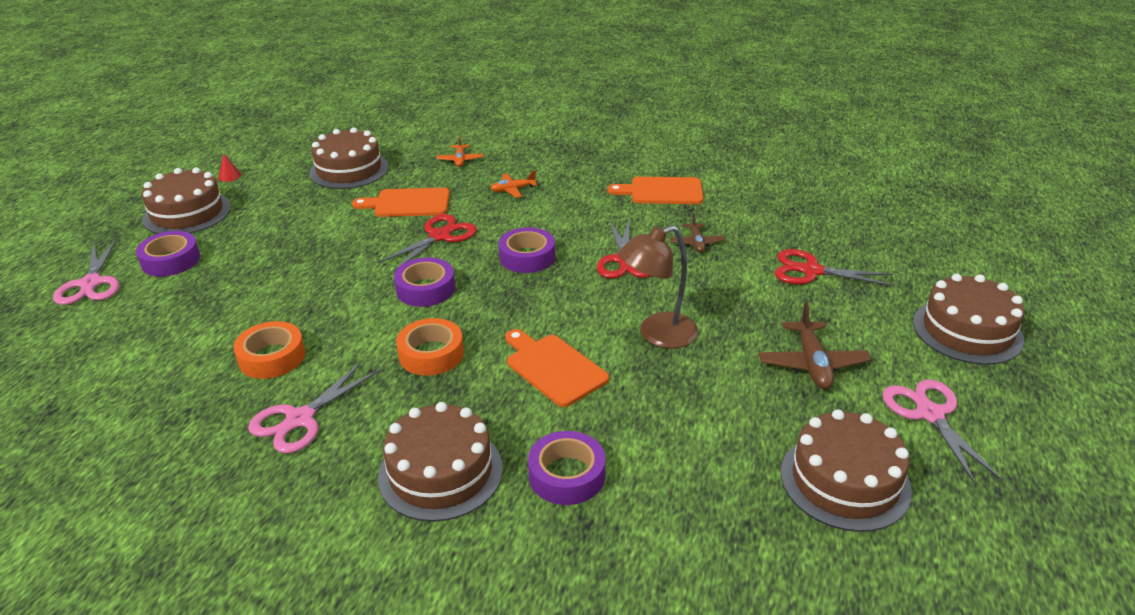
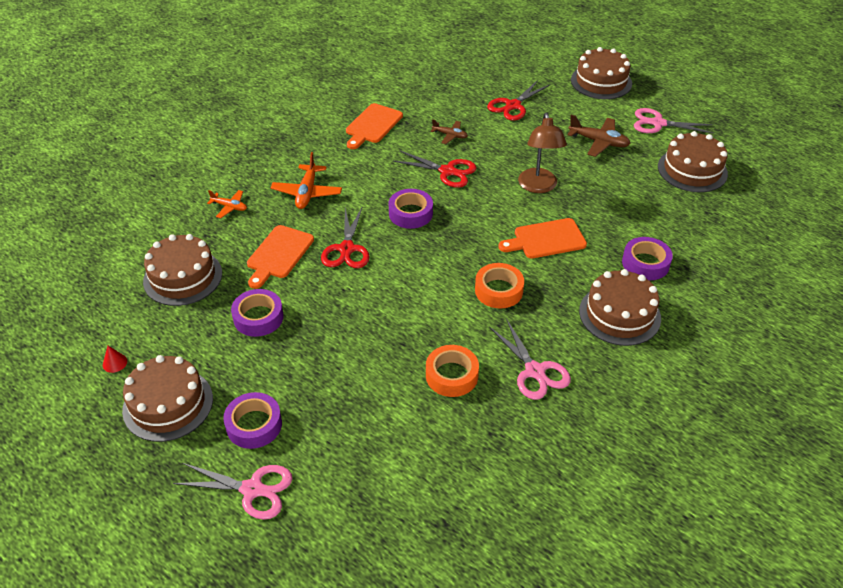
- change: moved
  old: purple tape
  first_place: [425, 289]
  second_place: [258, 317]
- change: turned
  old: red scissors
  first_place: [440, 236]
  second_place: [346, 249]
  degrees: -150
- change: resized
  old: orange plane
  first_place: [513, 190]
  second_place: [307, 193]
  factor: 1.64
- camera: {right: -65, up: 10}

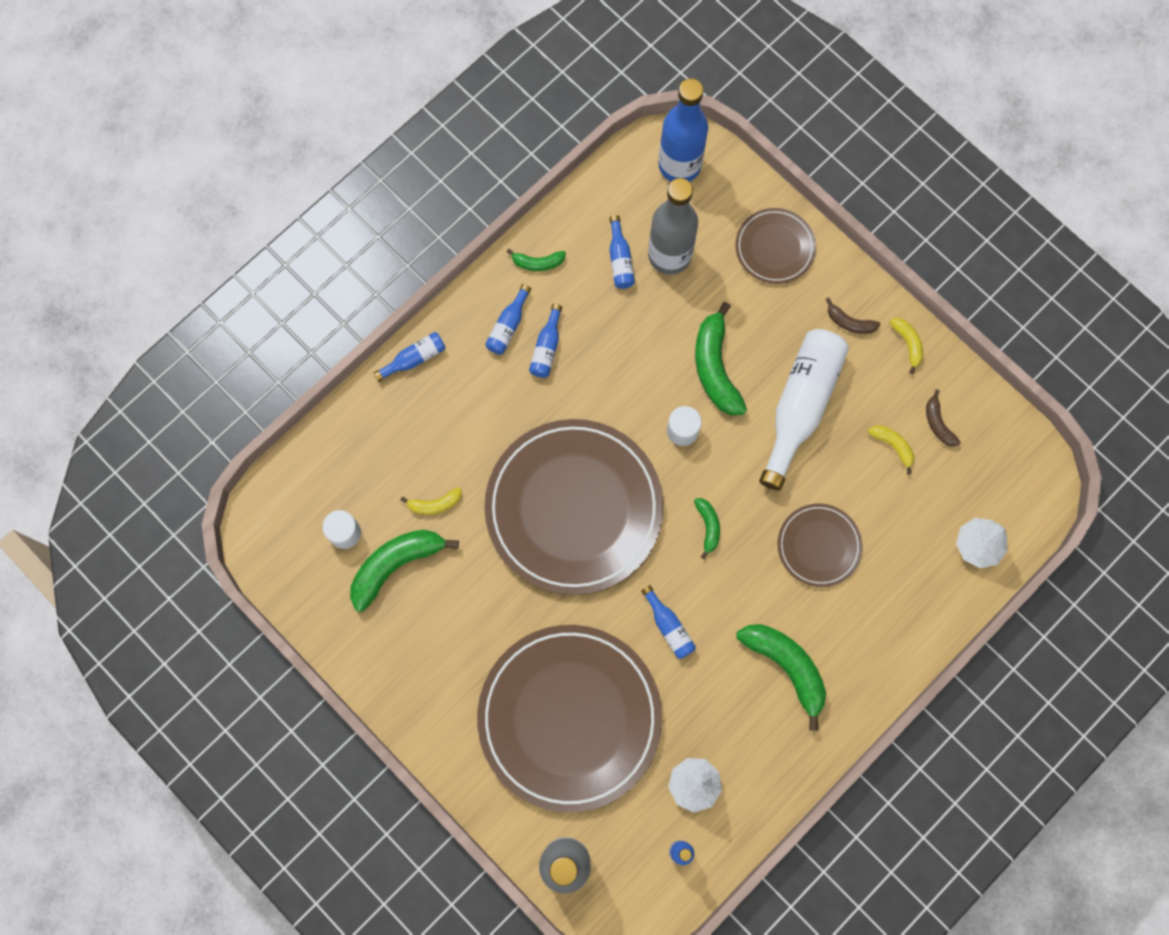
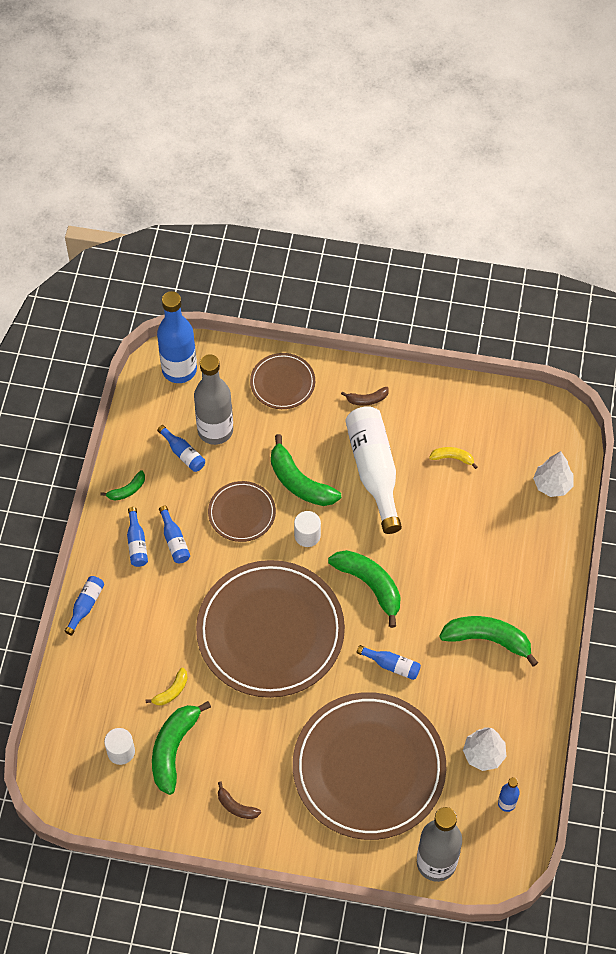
- change: removed
  old: yellow banana
  first_place: [908, 344]
- change: moved
  old: brown plate
  first_place: [819, 546]
  second_place: [242, 513]
- change: moved
  old: brown banana
  first_place: [938, 423]
  second_place: [236, 806]
- change: resized
  old: green banana
  first_place: [708, 526]
  second_place: [370, 585]
  factor: 1.95
- camera: {right: -35, up: -15}

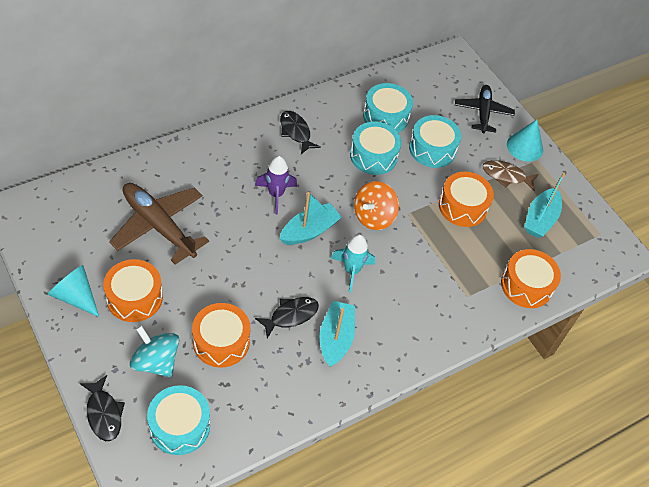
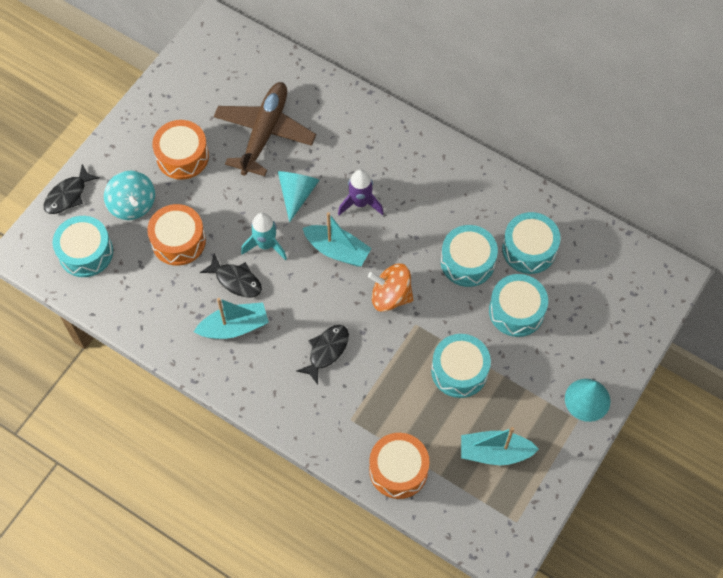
- change: removed
  old: black plane
  first_place: [483, 112]
- change: removed
  old: brown fish
  first_place: [506, 176]
- change: moved
  old: turquoise cone
  first_place: [76, 296]
  second_place: [297, 194]
- change: moved
  old: black fish
  first_place: [295, 132]
  second_place: [326, 351]
- change: moved
  old: turquoise rocket
  first_place: [351, 271]
  second_place: [266, 245]
- change: recoloured
  old: orange drum
  new: turquoise drum
  first_place: [462, 206]
  second_place: [459, 371]
- change: turned
  old: turquoise spinning top
  first_place: [156, 362]
  second_place: [132, 205]
  degrees: 135
- camera: {right: 70, up: 10}

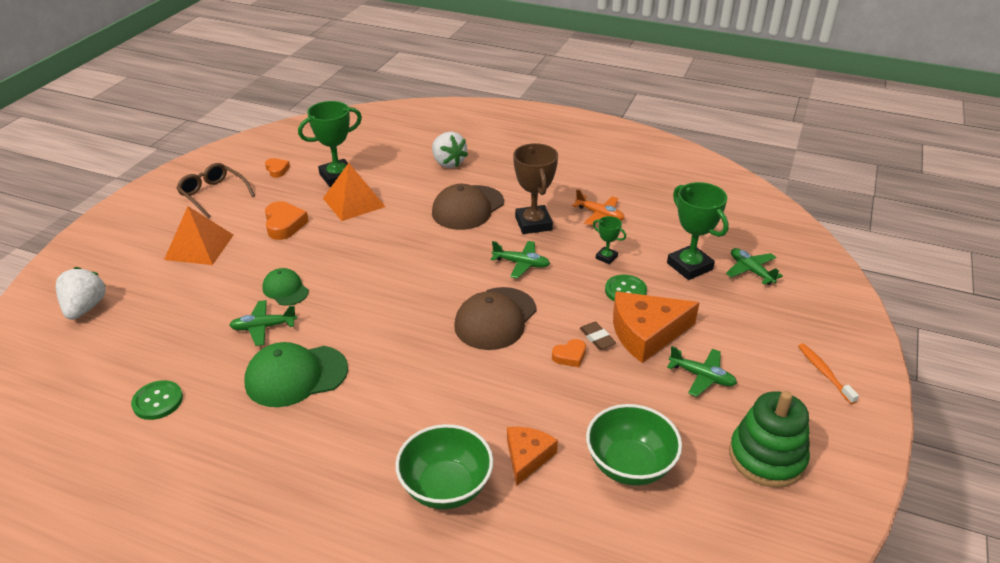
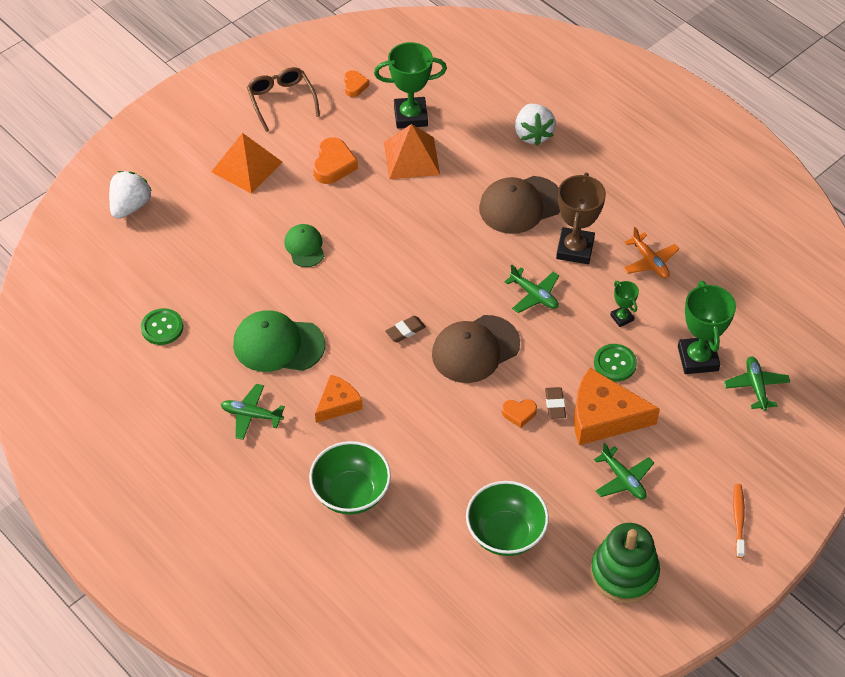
- change: added
  new: brown eraser
  second_place: [405, 331]
- change: moved
  old: green plane
  first_place: [263, 327]
  second_place: [251, 415]
- change: moved
  old: orange cheese
  first_place: [527, 457]
  second_place: [338, 403]
- camera: {right: 25, up: 15}

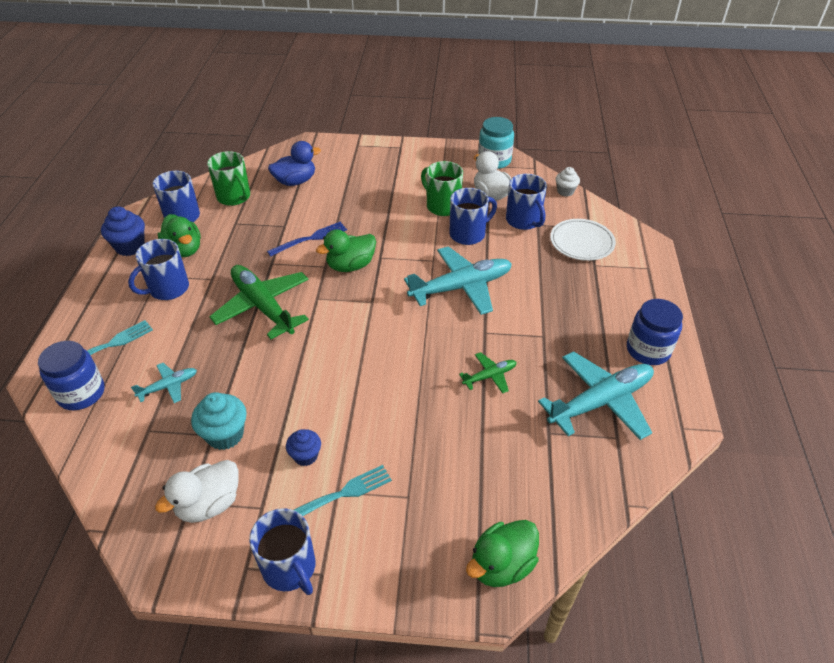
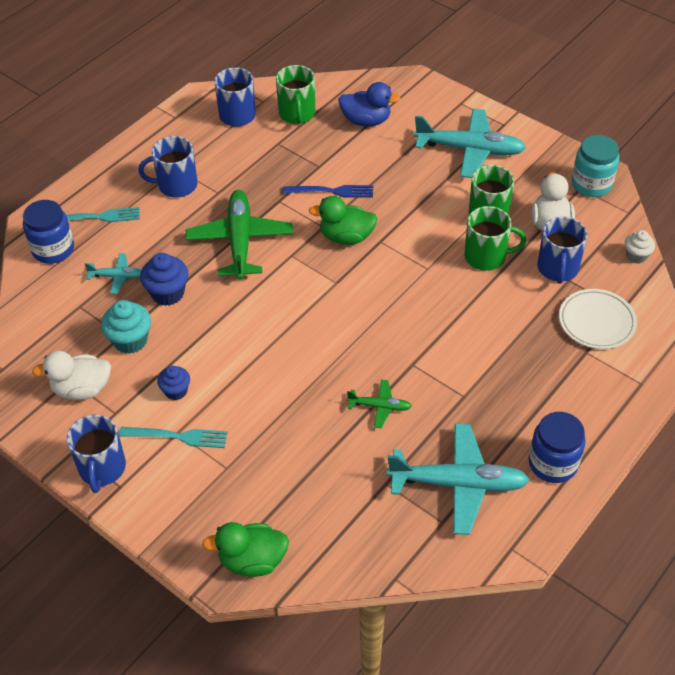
- change: removed
  old: green duck
  first_place: [184, 250]
- change: moved
  old: blue cupcake
  first_place: [130, 247]
  second_place: [167, 293]
- change: moved
  old: turquoise plane
  first_place: [461, 287]
  second_place: [469, 150]
- change: recoloured
  old: blue mug
  new: green mug
  first_place: [468, 234]
  second_place: [486, 257]
- camera: {right: 35, up: 5}

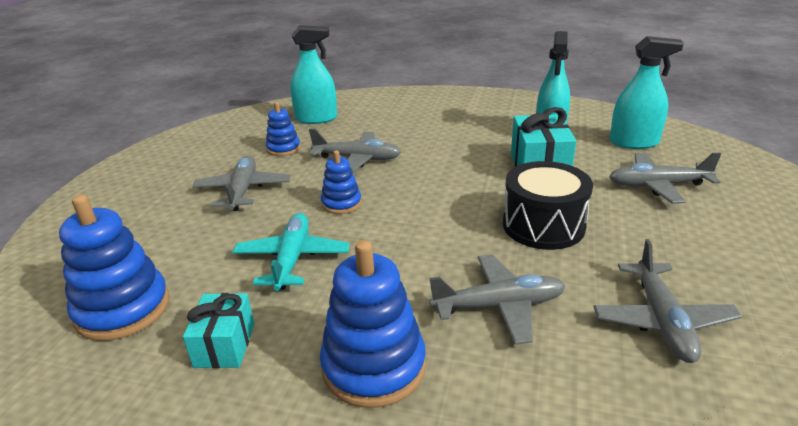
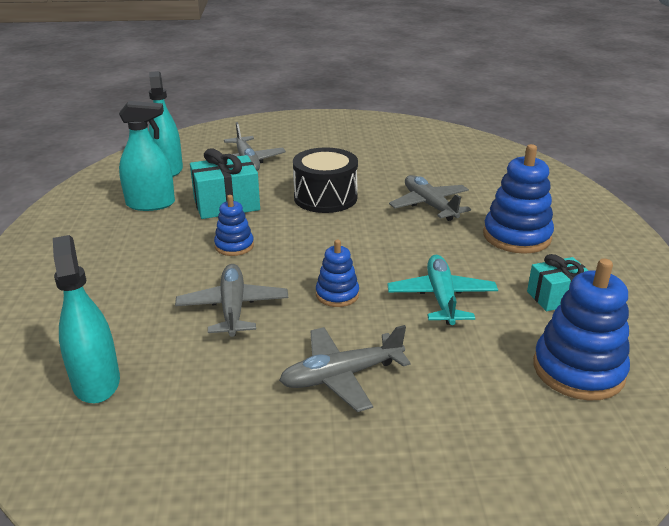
- change: removed
  old: grey plane
  first_place: [662, 321]
- change: moved
  old: blue stacking toy
  first_place: [283, 148]
  second_place: [234, 246]
- change: turned
  old: turquoise plane
  first_place: [292, 259]
  second_place: [441, 297]
  degrees: 105
- camera: {right: -110, up: 0}

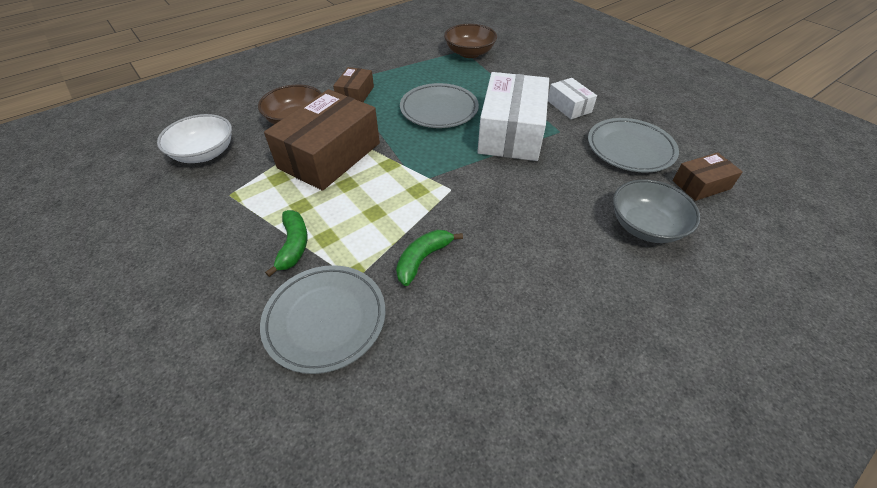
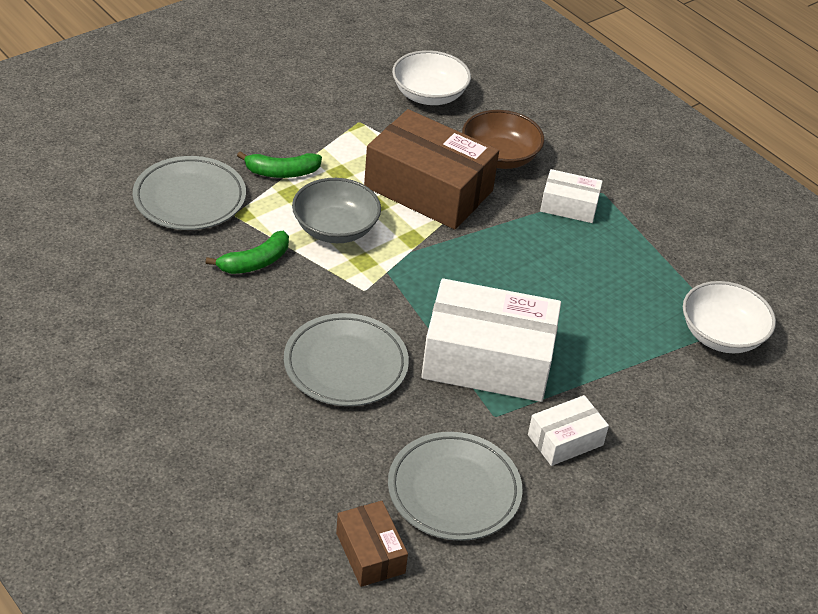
- change: moved
  old: grey plate
  first_place: [439, 110]
  second_place: [345, 365]
- change: moved
  old: grey bowl
  first_place: [645, 226]
  second_place: [335, 229]
- change: recoloured
  old: brown box
  new: white box
  first_place: [355, 94]
  second_place: [569, 206]
- change: recoloured
  old: brown bowl
  new: white bowl
  first_place: [469, 53]
  second_place: [721, 335]
- change: turned
  old: green banana
  first_place: [423, 259]
  second_place: [255, 262]
  degrees: 105
- camera: {right: 85, up: -5}

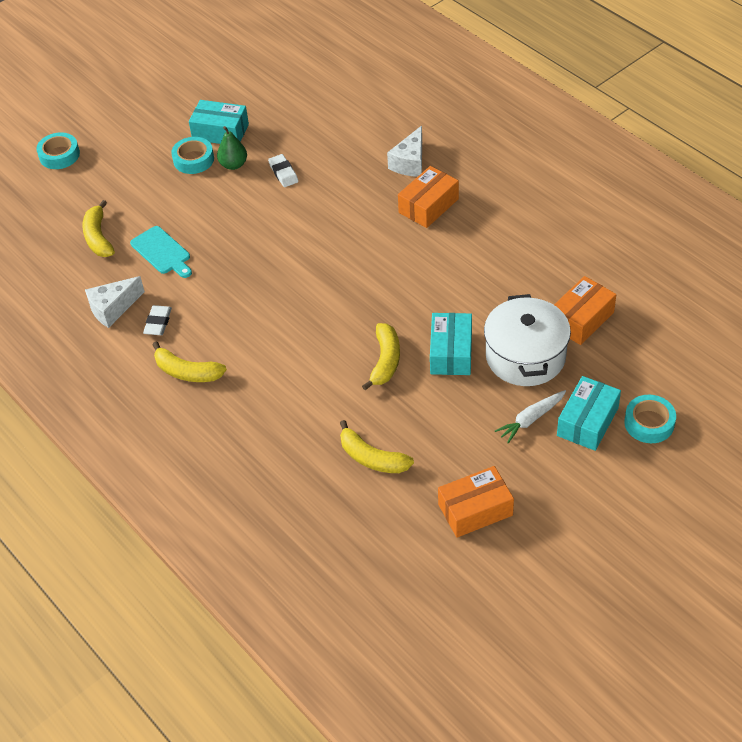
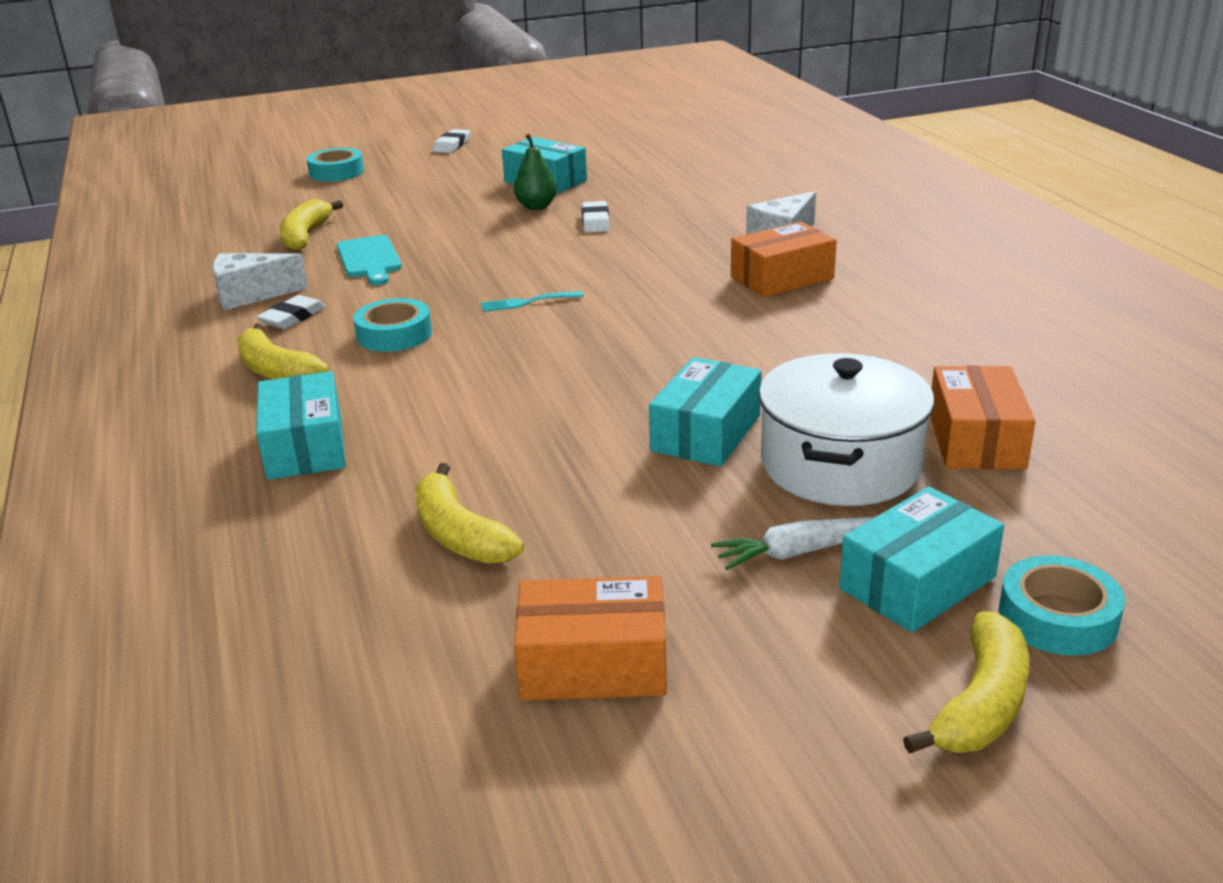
- change: added
  new: turquoise box
  second_place: [305, 446]
- change: added
  new: white eraser
  second_place: [452, 145]
- change: added
  new: turquoise fork
  second_place: [527, 302]
- change: moved
  old: turquoise tape
  first_place: [193, 159]
  second_place: [394, 334]
- change: moved
  old: yellow banana
  first_place: [385, 361]
  second_place: [980, 704]
- change: turned
  old: orange box
  first_place: [581, 319]
  second_place: [975, 440]
  degrees: -60
- camera: {right: 20, up: -20}

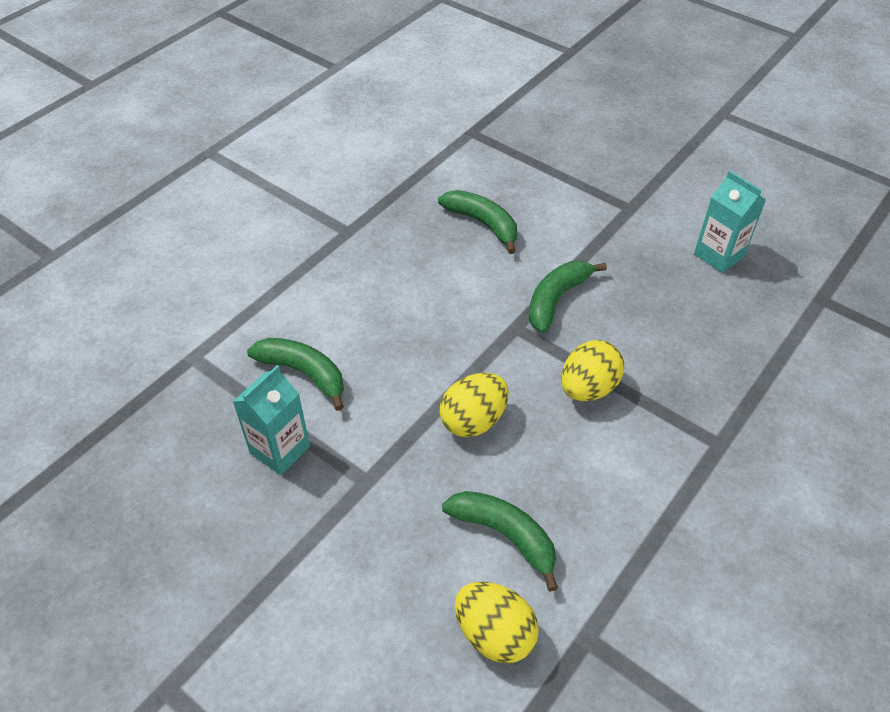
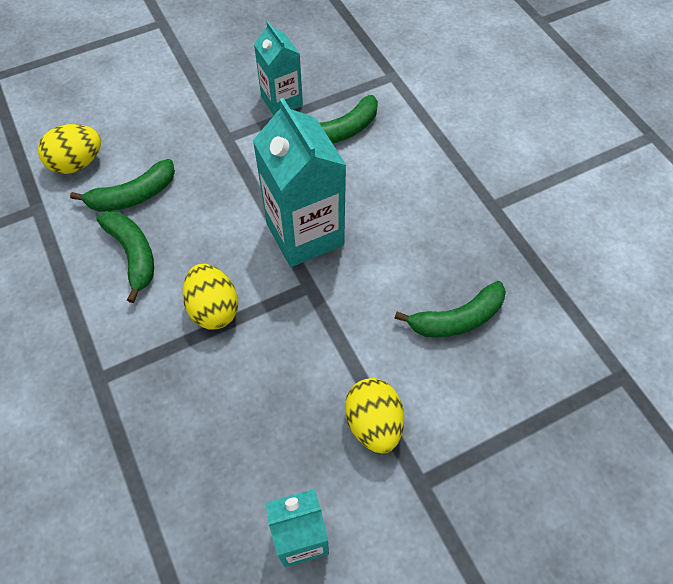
- change: added
  new: turquoise carton
  second_place: [305, 234]
- change: moved
  old: yellow egg
  first_place: [473, 420]
  second_place: [373, 423]
- change: moved
  old: green banana
  first_place: [556, 299]
  second_place: [133, 255]
- camera: {right: 115, up: 10}

